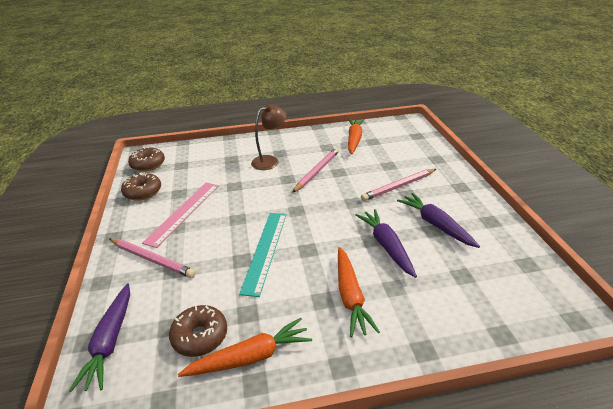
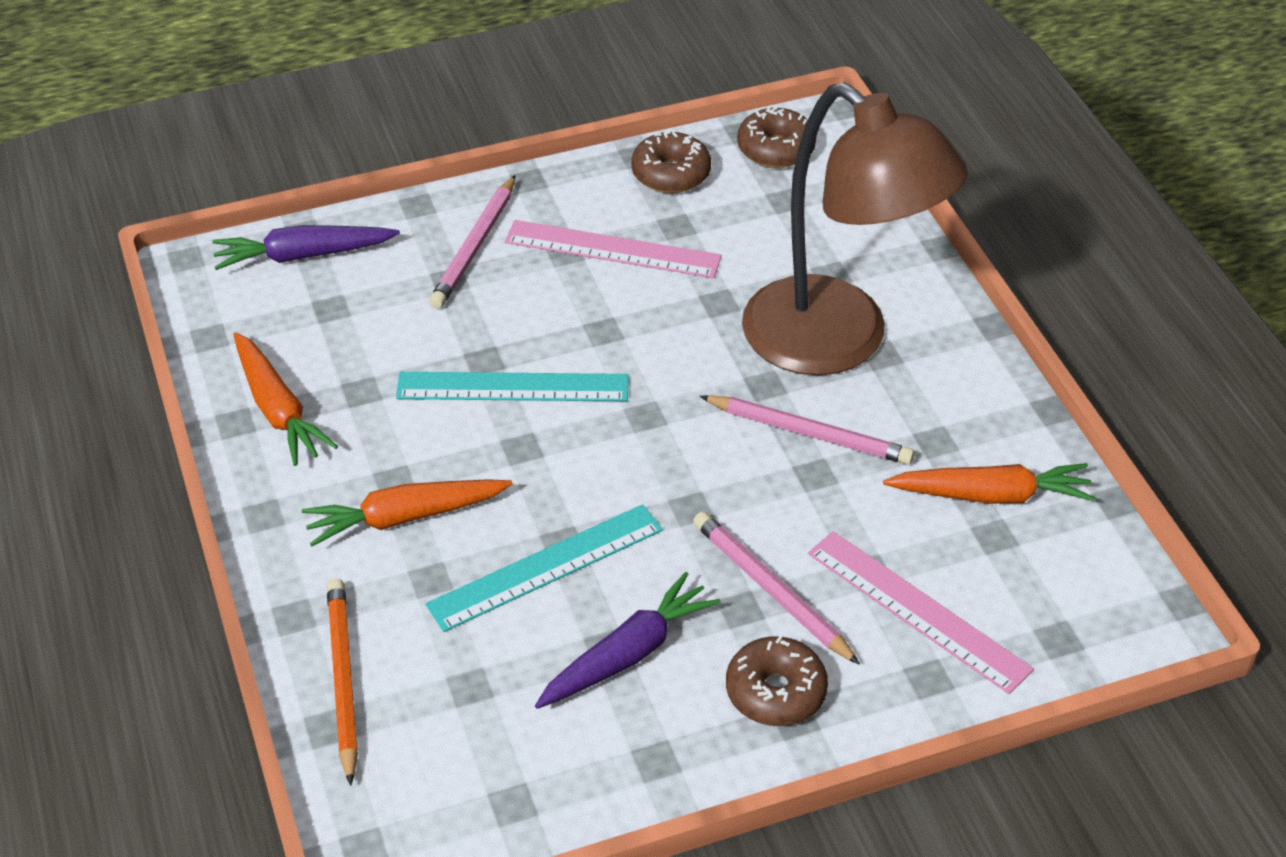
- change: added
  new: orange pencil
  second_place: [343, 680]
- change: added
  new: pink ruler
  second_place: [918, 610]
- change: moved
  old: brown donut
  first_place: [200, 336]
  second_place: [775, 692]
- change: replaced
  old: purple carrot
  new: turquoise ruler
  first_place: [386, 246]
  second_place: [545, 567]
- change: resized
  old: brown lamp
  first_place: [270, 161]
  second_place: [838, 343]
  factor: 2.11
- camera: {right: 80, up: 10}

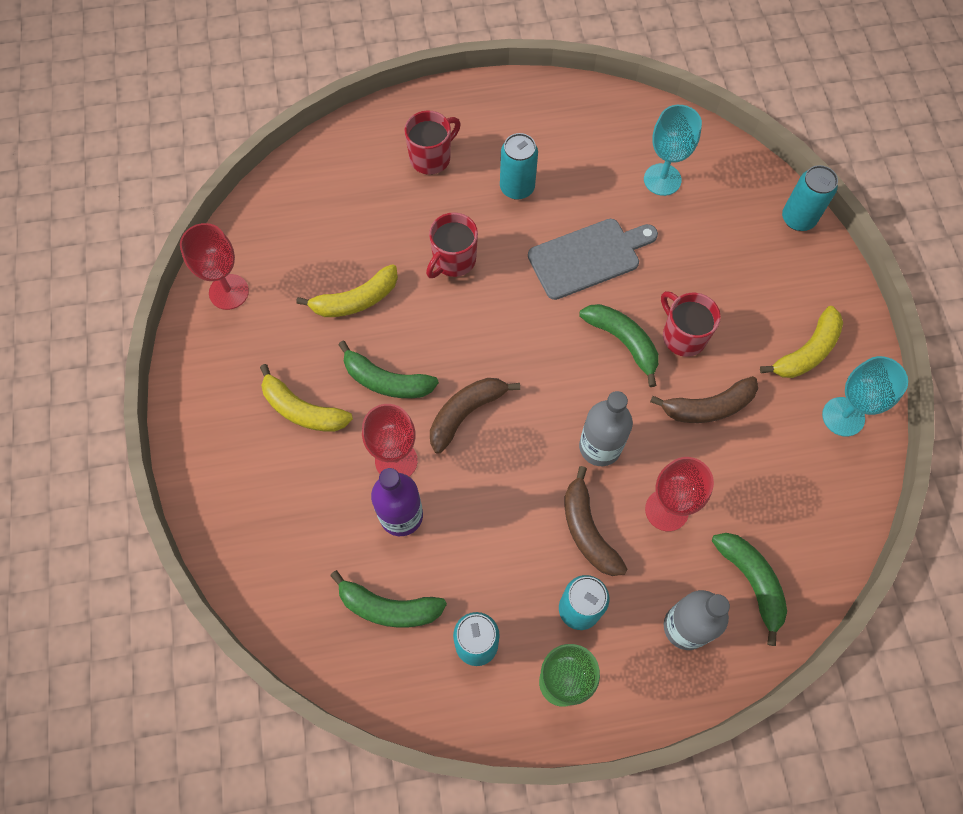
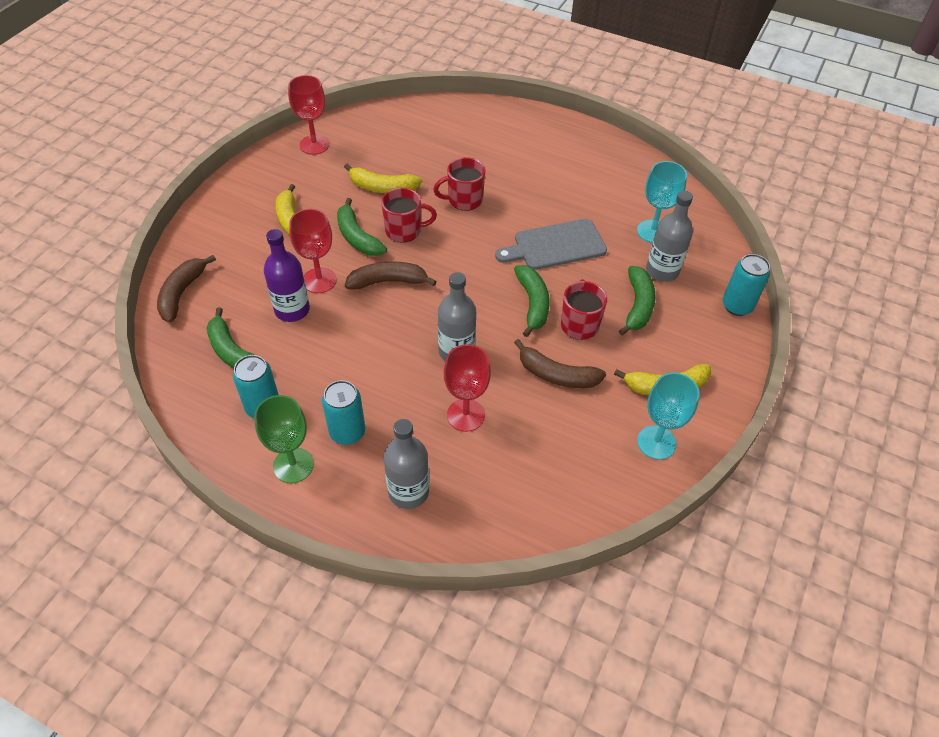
- change: removed
  old: turquoise can
  first_place: [517, 187]
- change: added
  new: grey bottle
  second_place: [662, 271]
- change: moved
  old: red mug
  first_place: [431, 157]
  second_place: [404, 231]
- change: moved
  old: brown banana
  first_place: [587, 530]
  second_place: [182, 293]
- change: moved
  old: green banana
  first_place: [751, 582]
  second_place: [637, 305]
- change: turned
  old: grey cutting board
  first_place: [588, 257]
  second_place: [555, 245]
  degrees: 150
- camera: {right: 35, up: -15}

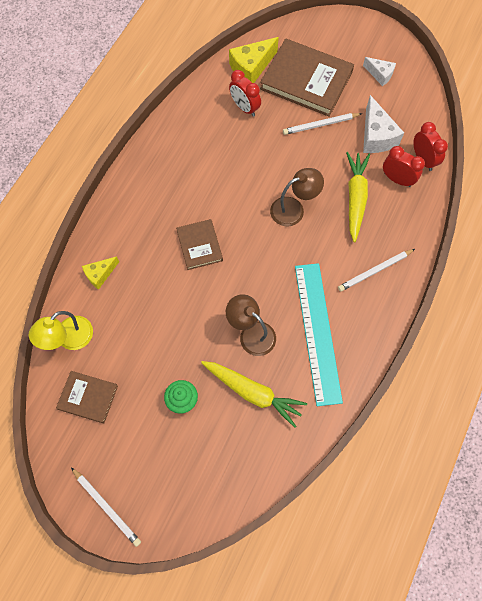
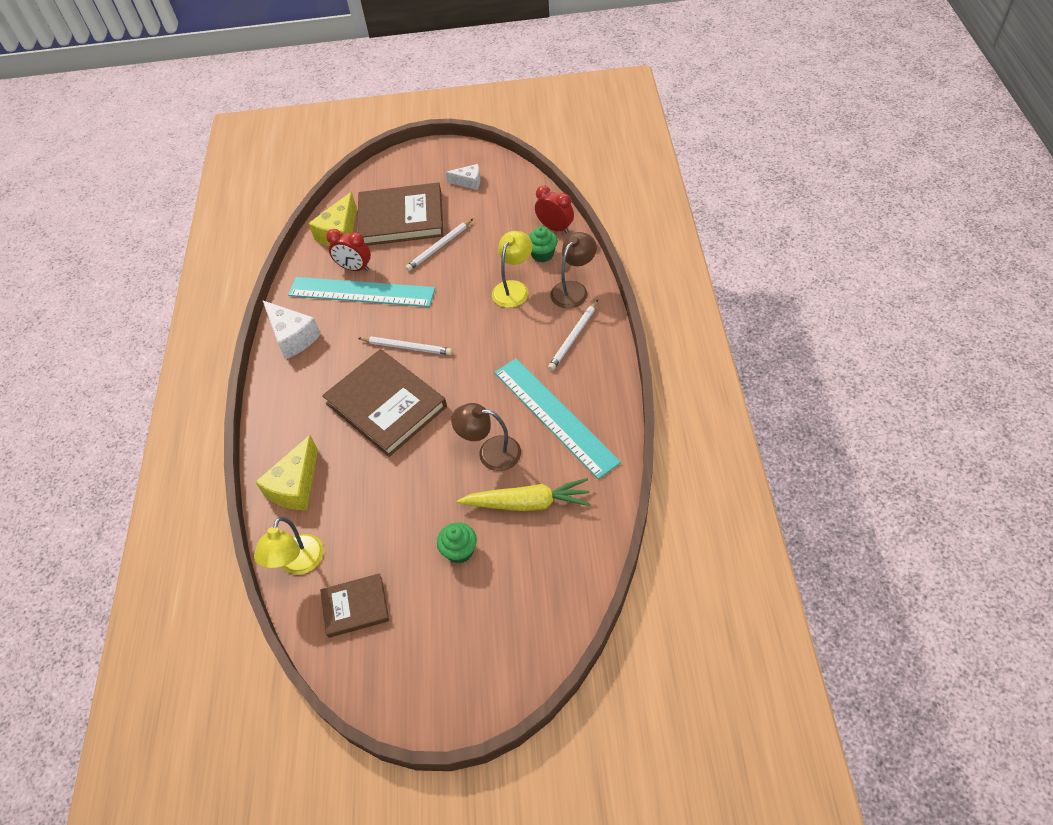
- change: added
  new: turquoise ruler
  second_place: [361, 292]
- change: moved
  old: white pencil
  first_place: [107, 506]
  second_place: [407, 347]
- change: moved
  old: brown lamp
  first_place: [294, 209]
  second_place: [573, 289]
- change: moved
  old: white cheese
  first_place: [376, 136]
  second_place: [293, 337]
- change: replaced
  old: yellow carrot
  new: yellow lamp
  first_place: [355, 198]
  second_place: [514, 288]
- change: replaced
  old: red clock
  new: green cupcake
  first_place: [397, 179]
  second_place: [542, 254]
- change: resized
  old: yellow cheese
  first_place: [100, 274]
  second_place: [295, 486]
  factor: 1.65
- change: resized
  old: brown book
  first_place: [199, 245]
  second_place: [386, 405]
  factor: 1.85
- camera: {right: -25, up: -15}

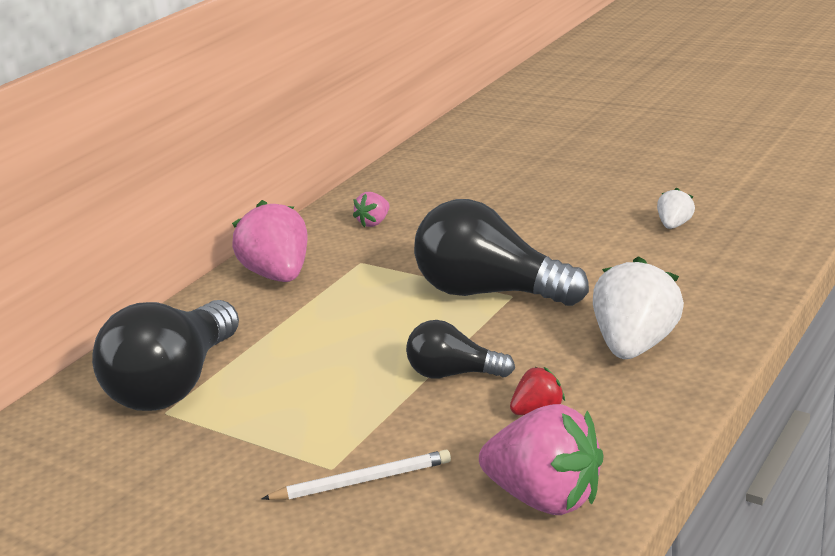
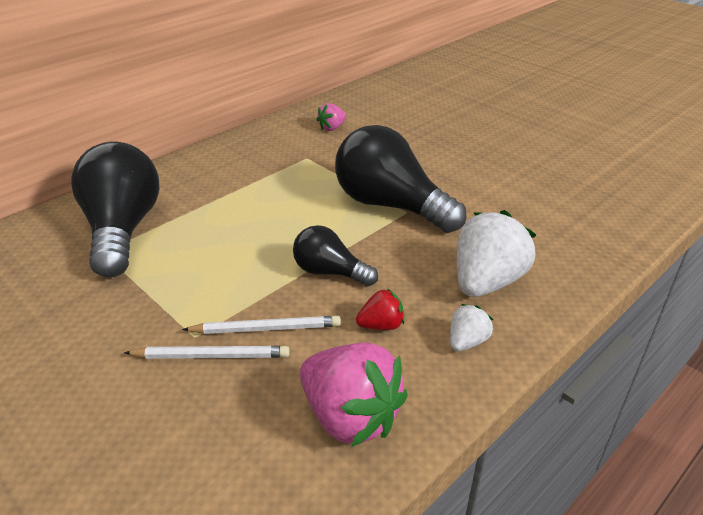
- change: removed
  old: pink strawberry
  first_place: [278, 275]
- change: added
  new: white pencil
  second_place: [266, 328]
- change: moved
  old: white strawberry
  first_place: [674, 225]
  second_place: [467, 341]
- change: turned
  old: black light bulb
  first_place: [175, 385]
  second_place: [123, 230]
  degrees: 135
- camera: {right: 10, up: 10}

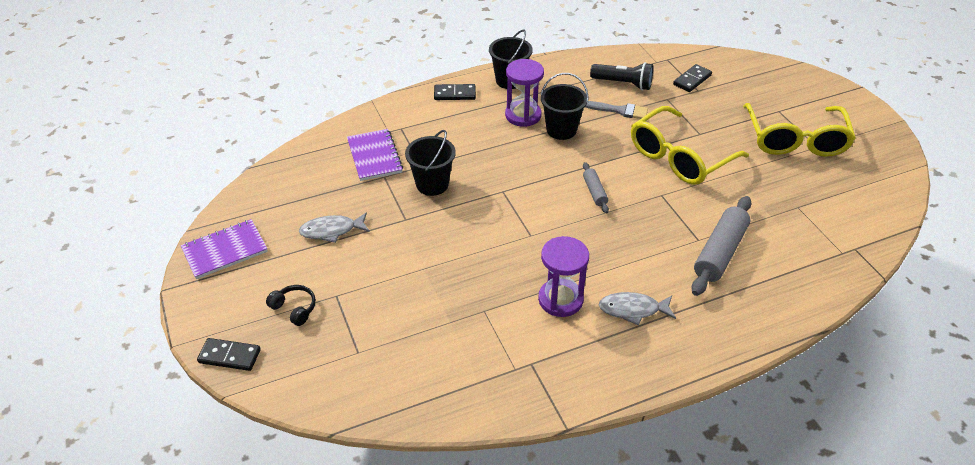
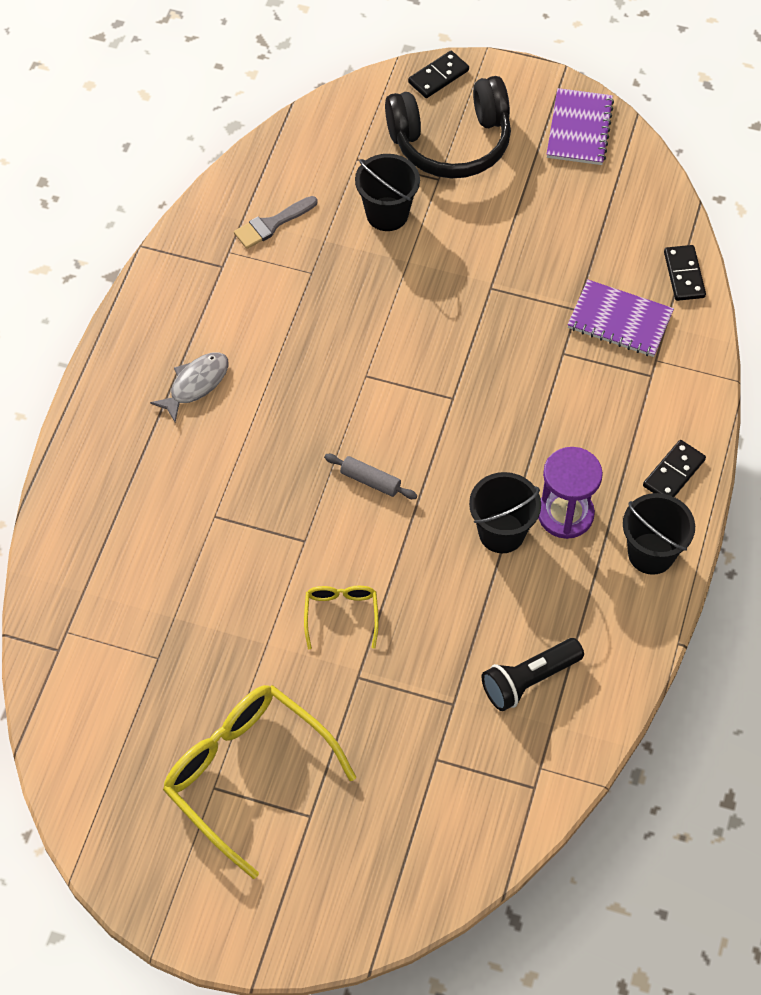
- change: removed
  old: grey fish
  first_place: [331, 231]
- change: removed
  old: purple hourglass
  first_place: [560, 299]
- change: removed
  old: grey rolling pin
  first_place: [719, 252]
- change: moved
  old: black bucket
  first_place: [432, 184]
  second_place: [387, 214]
- change: moved
  old: grey brush
  first_place: [620, 110]
  second_place: [272, 224]
- change: moved
  old: black domino
  first_place: [692, 80]
  second_place: [684, 275]
- change: resized
  old: black headphones
  first_place: [294, 308]
  second_place: [451, 142]
  factor: 2.44
- change: resized
  old: yellow glasses
  first_place: [679, 157]
  second_place: [341, 615]
  factor: 0.48
- camera: {right: 130, up: 15}

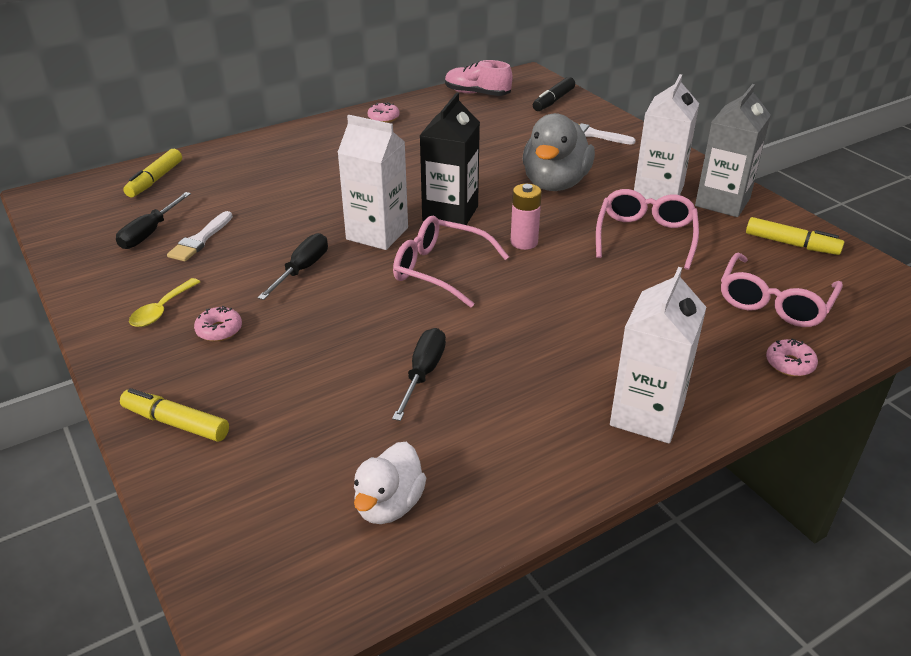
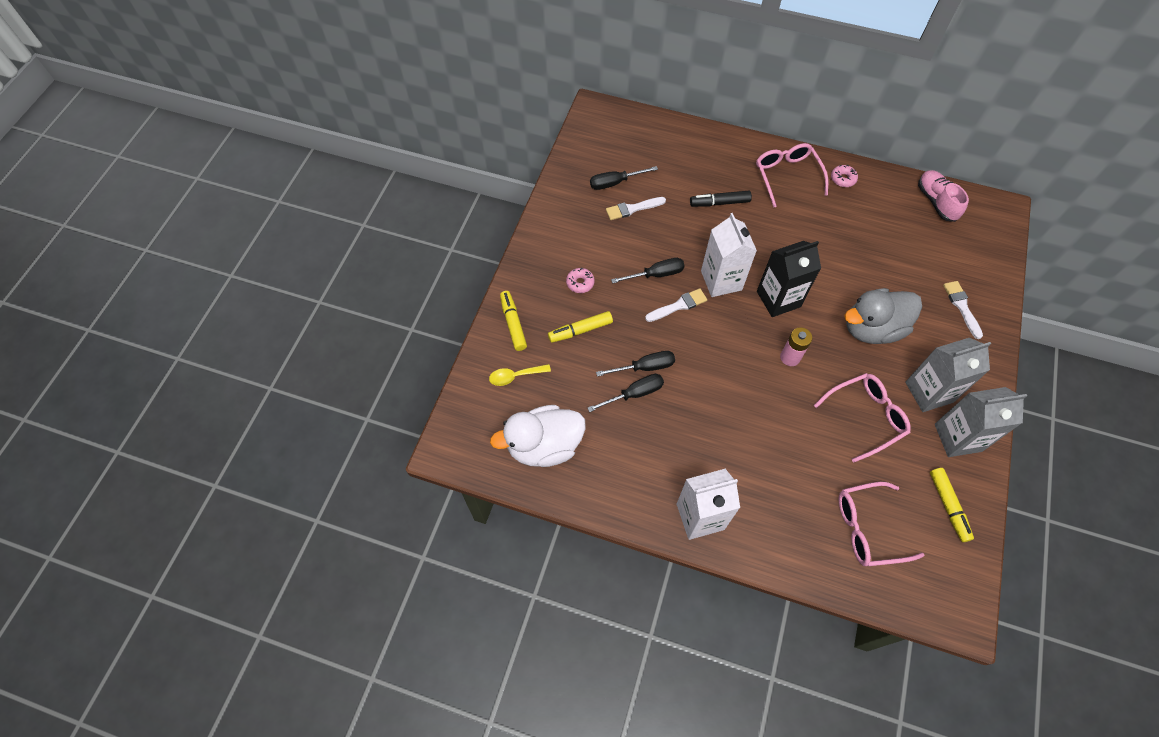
- change: removed
  old: pink donut
  first_place: [789, 364]
- change: added
  new: black screwdriver
  second_place: [645, 367]
- change: added
  new: white brush
  second_place: [678, 305]
- change: moved
  old: yellow marker
  first_place: [155, 180]
  second_place: [580, 330]
- change: moved
  old: yellow spoon
  first_place: [162, 310]
  second_place: [515, 376]
- change: moved
  old: pink glasses
  first_place: [440, 270]
  second_place: [787, 176]
- change: moved
  old: black marker
  first_place: [553, 101]
  second_place: [719, 203]
- change: recoloured
  old: white carton
  new: grey carton
  first_place: [658, 191]
  second_place: [929, 392]
- change: resized
  old: white duck
  first_place: [389, 505]
  second_place: [544, 446]
  factor: 1.65
- camera: {right: 50, up: 25}

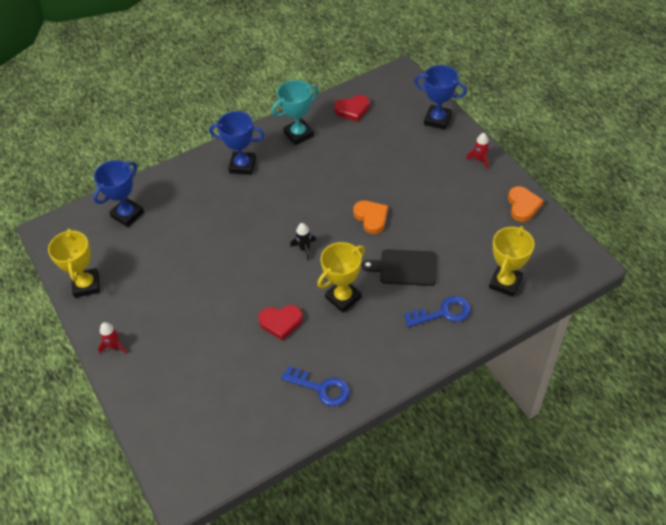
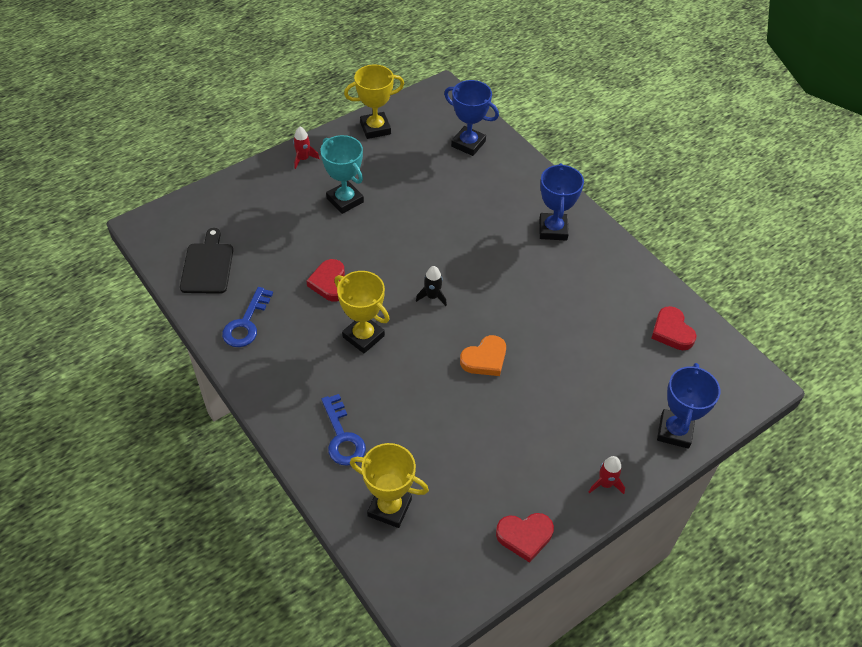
- change: moved
  old: turquoise trophy
  first_place: [298, 134]
  second_place: [345, 200]
- change: moved
  old: black cutting board
  first_place: [405, 268]
  second_place: [207, 266]
- change: recoloured
  old: orange heart
  new: red heart
  first_place: [523, 206]
  second_place: [524, 536]
- camera: {right: 80, up: 0}

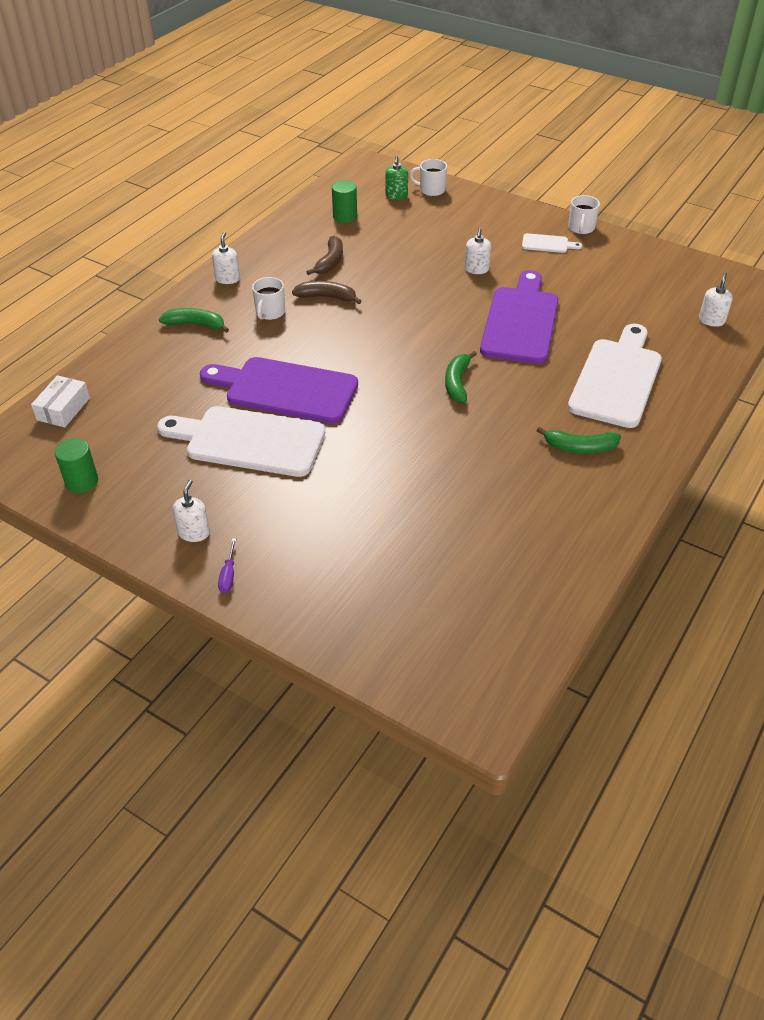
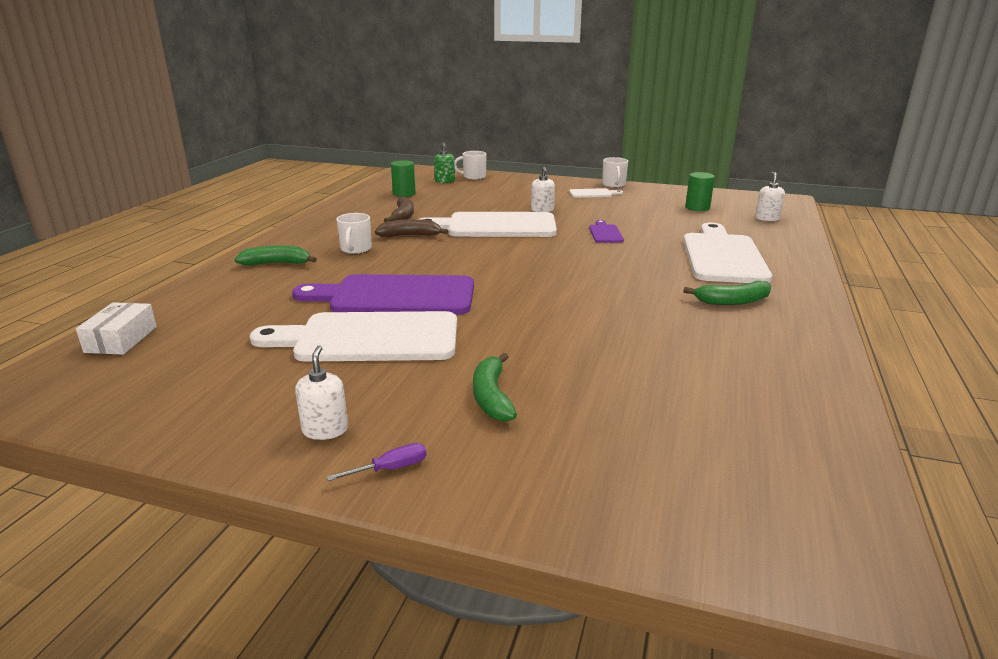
- change: removed
  old: white soap dispenser
  first_place: [227, 279]
- change: added
  new: white cutting board
  second_place: [496, 226]
- change: moved
  old: green cylinder
  first_place: [82, 481]
  second_place: [697, 207]
- change: moved
  old: green banana
  first_place: [457, 383]
  second_place: [492, 397]
- change: turned
  old: purple screwdriver
  first_place: [228, 575]
  second_place: [391, 468]
  degrees: -105
- change: resized
  old: purple cutting board
  first_place: [520, 322]
  second_place: [605, 233]
  factor: 0.44
- camera: {right: -15, up: -20}

